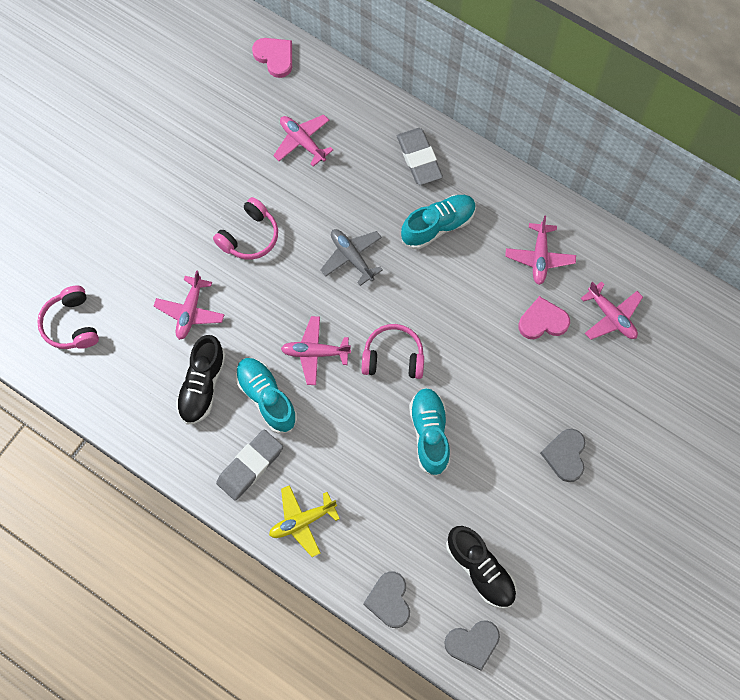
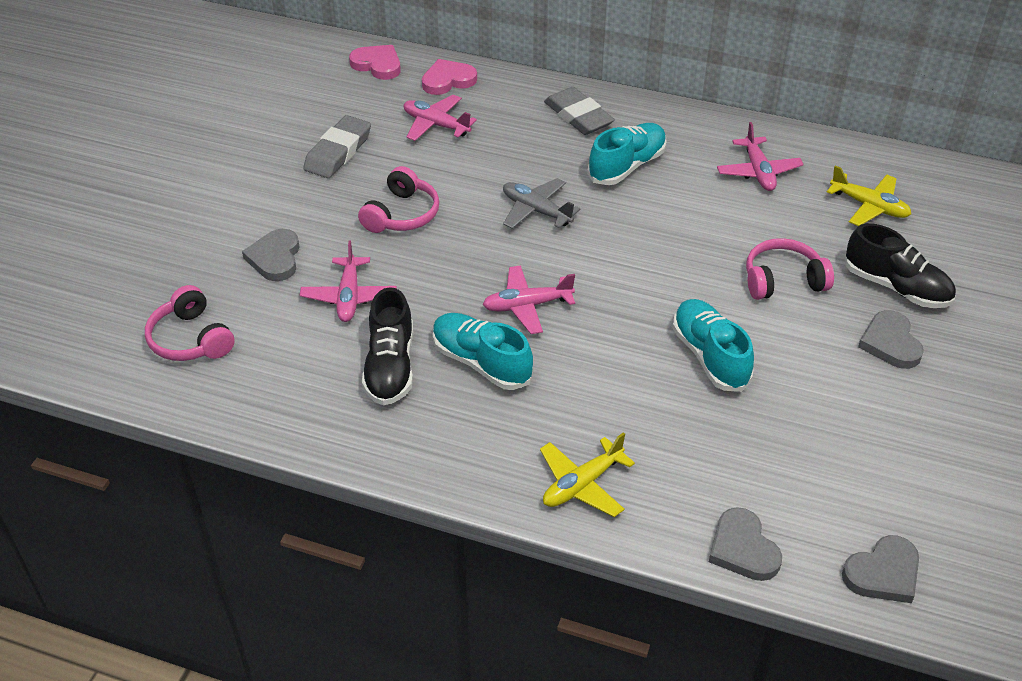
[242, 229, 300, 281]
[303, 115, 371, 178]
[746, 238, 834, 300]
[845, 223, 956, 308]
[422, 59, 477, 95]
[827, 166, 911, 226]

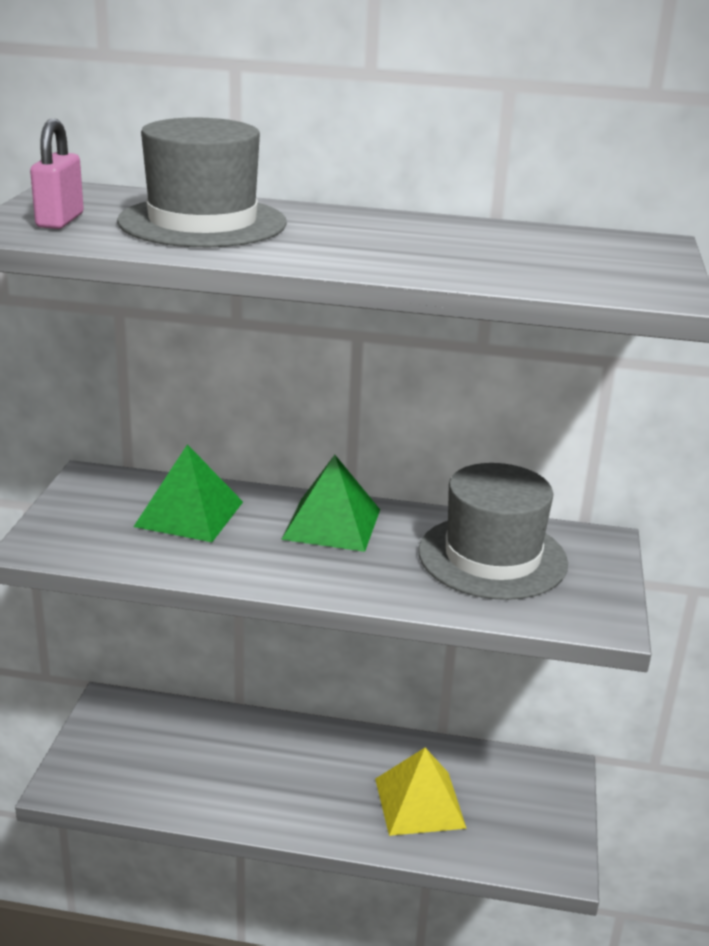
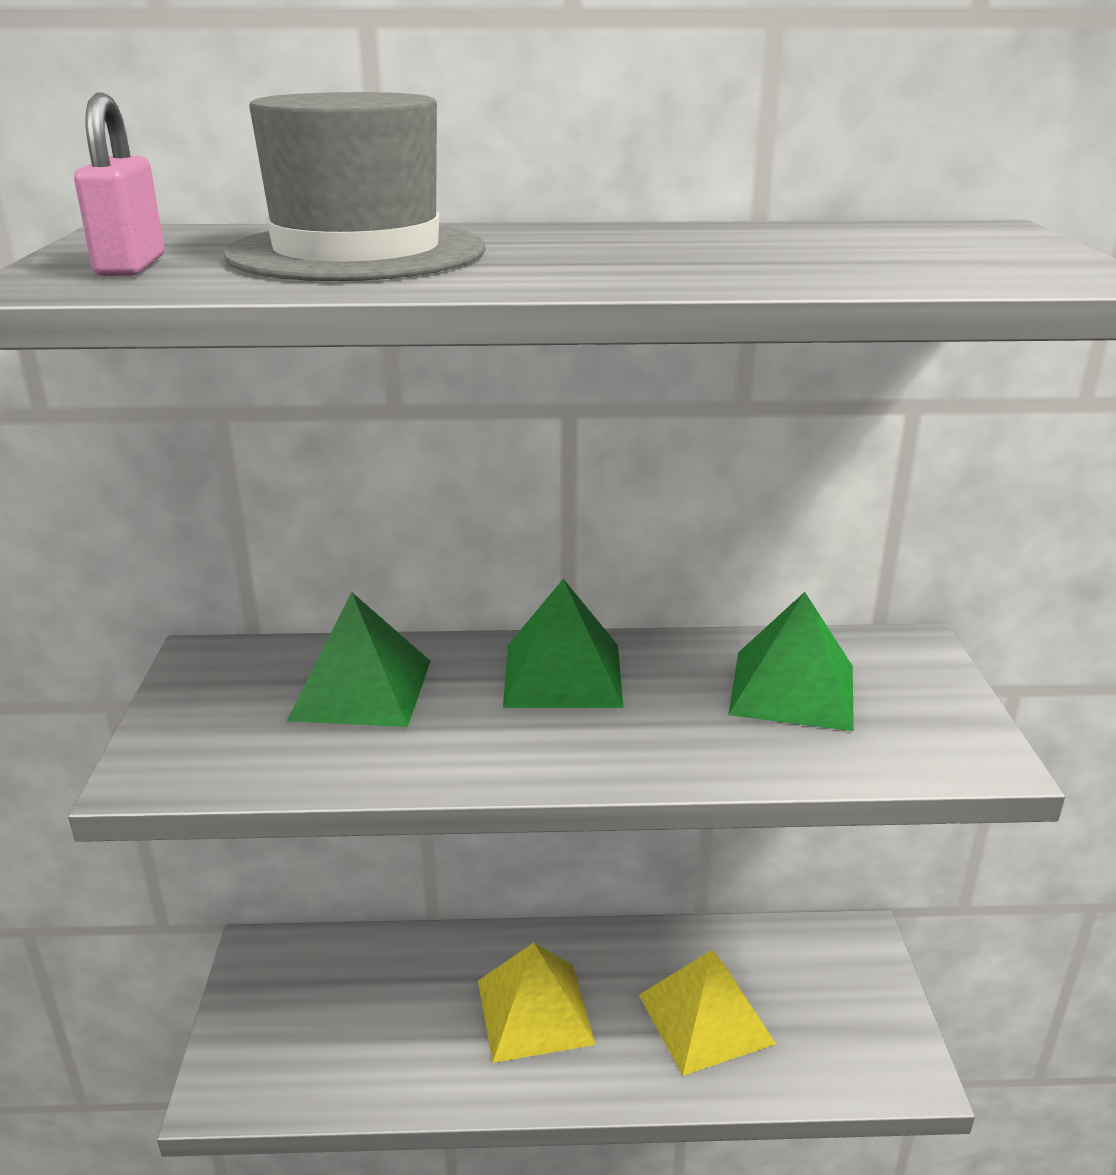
[478, 943, 596, 1063]
[728, 592, 854, 731]

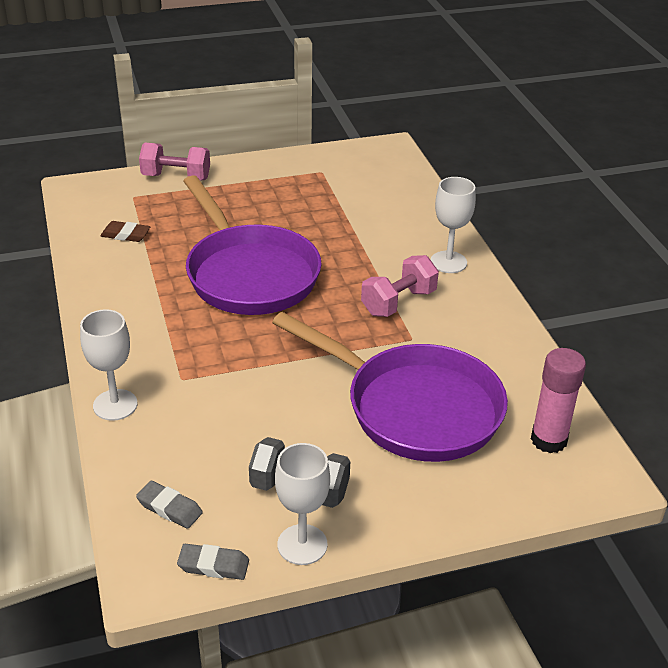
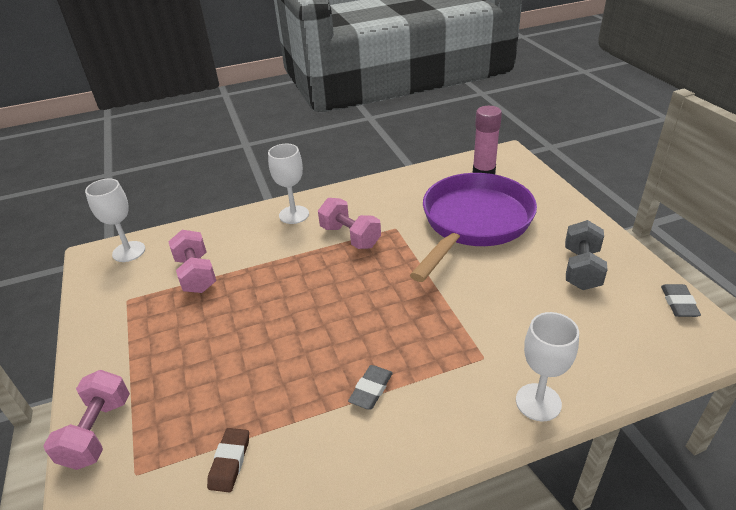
[183, 175, 322, 315] (first image)
[168, 230, 216, 293]
[348, 365, 393, 410]
[85, 179, 145, 262]

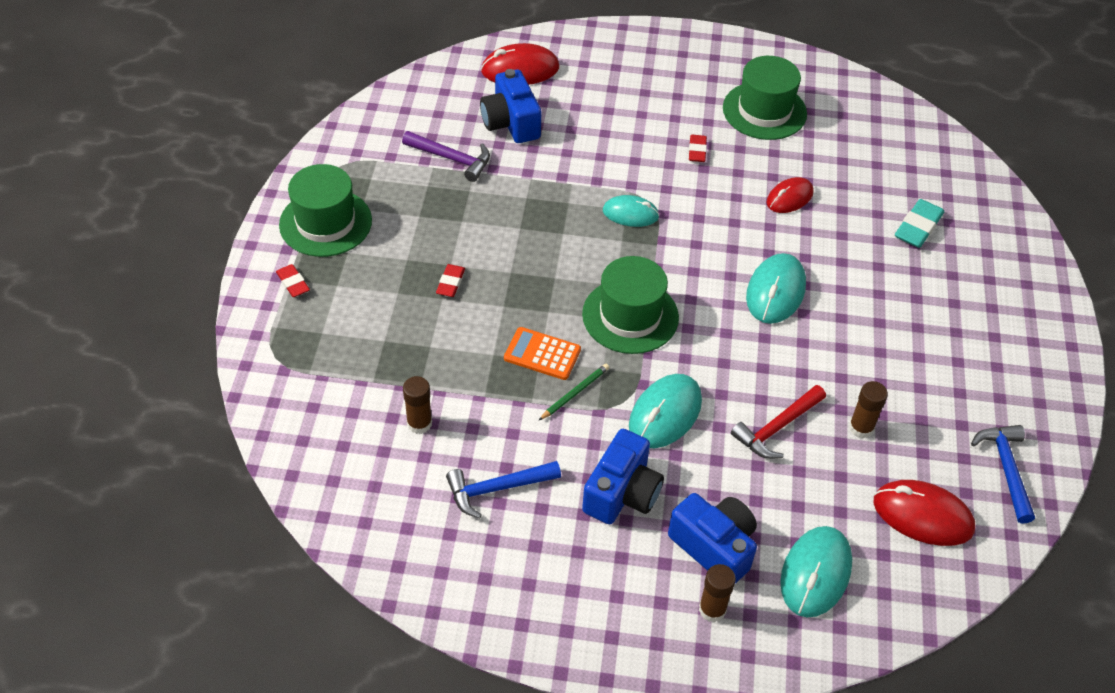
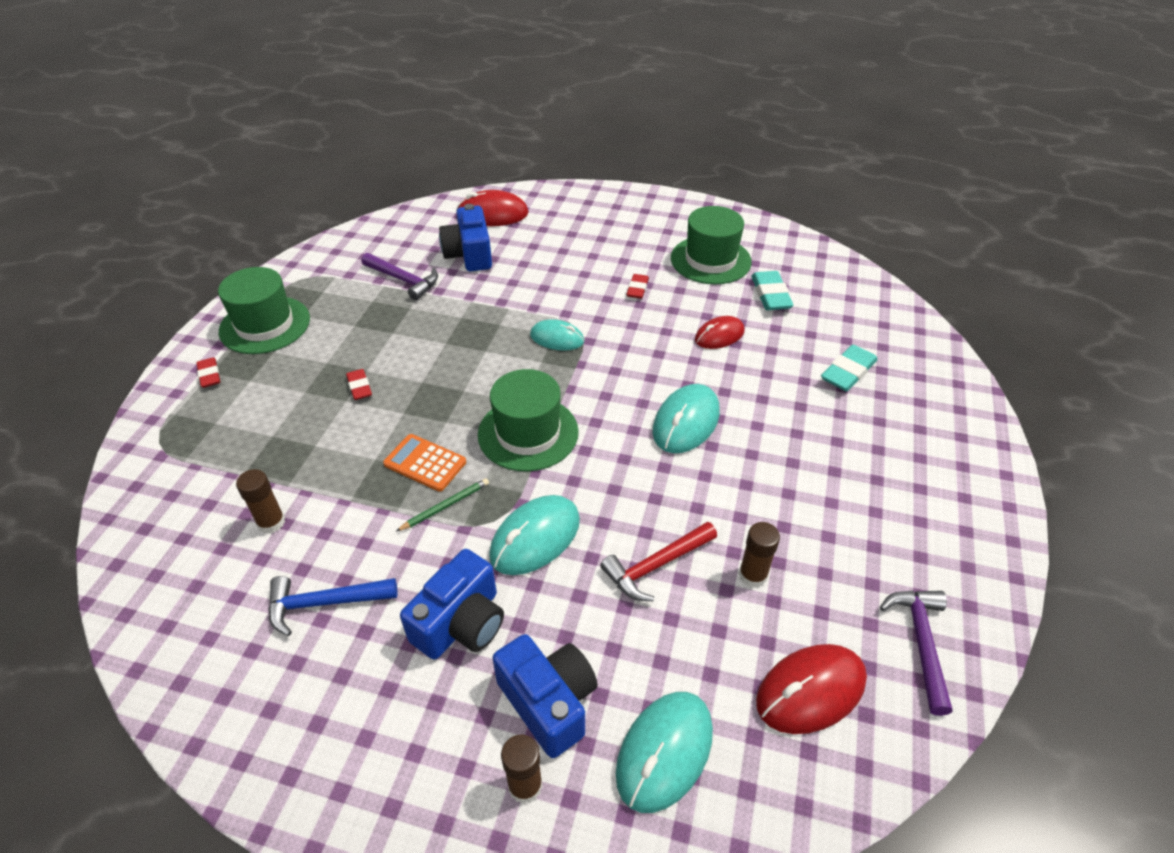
[751, 271, 794, 310]
[880, 591, 953, 716]
[346, 369, 372, 400]
[756, 644, 867, 734]

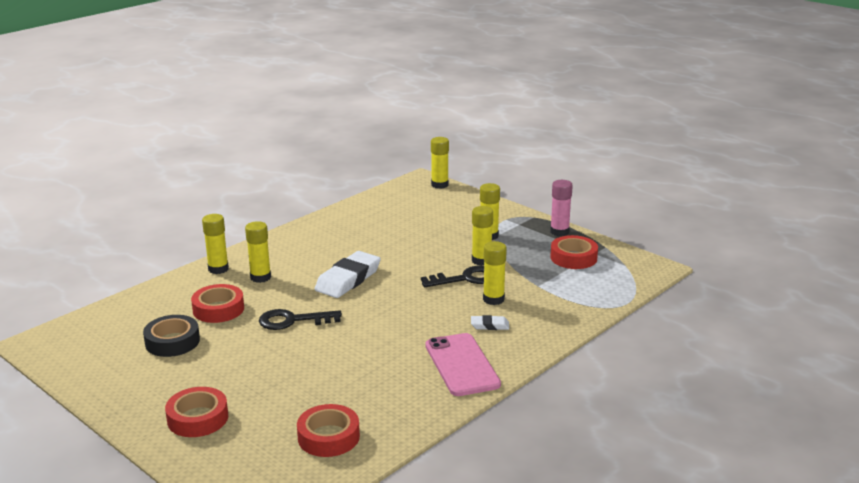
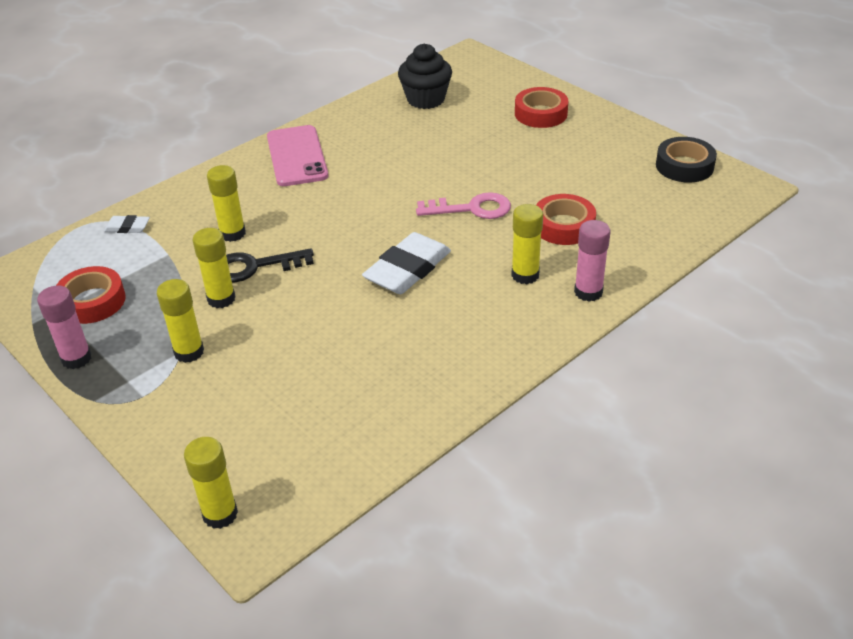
[656, 137, 717, 183]
[104, 215, 150, 233]
[398, 44, 452, 109]
[574, 220, 610, 302]
[416, 192, 511, 219]

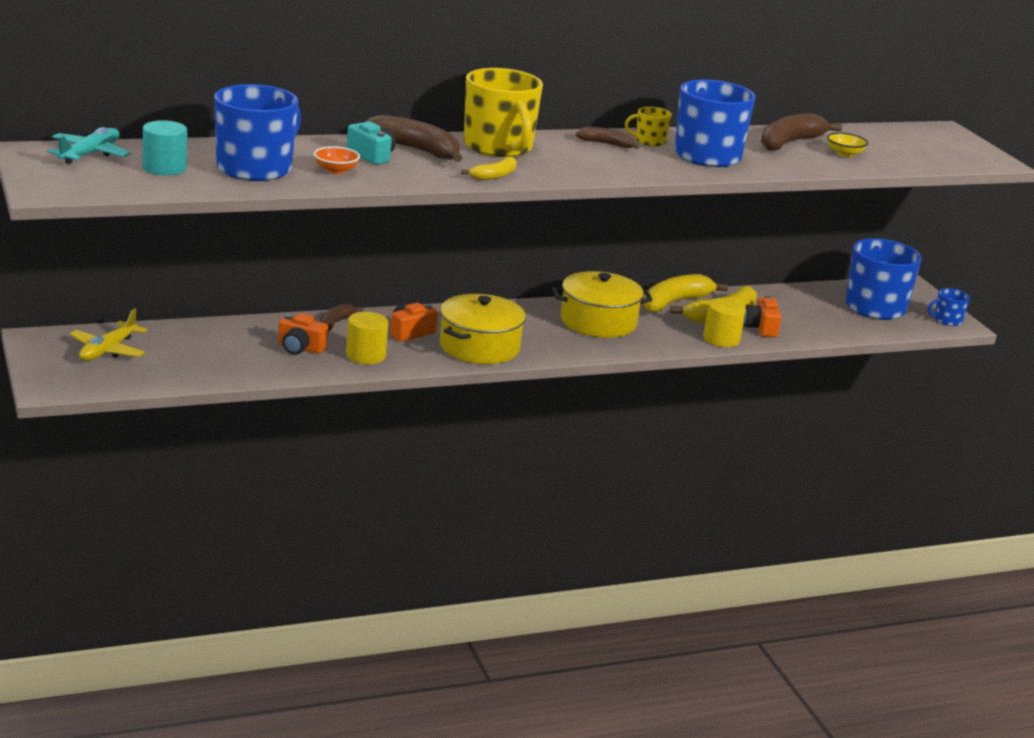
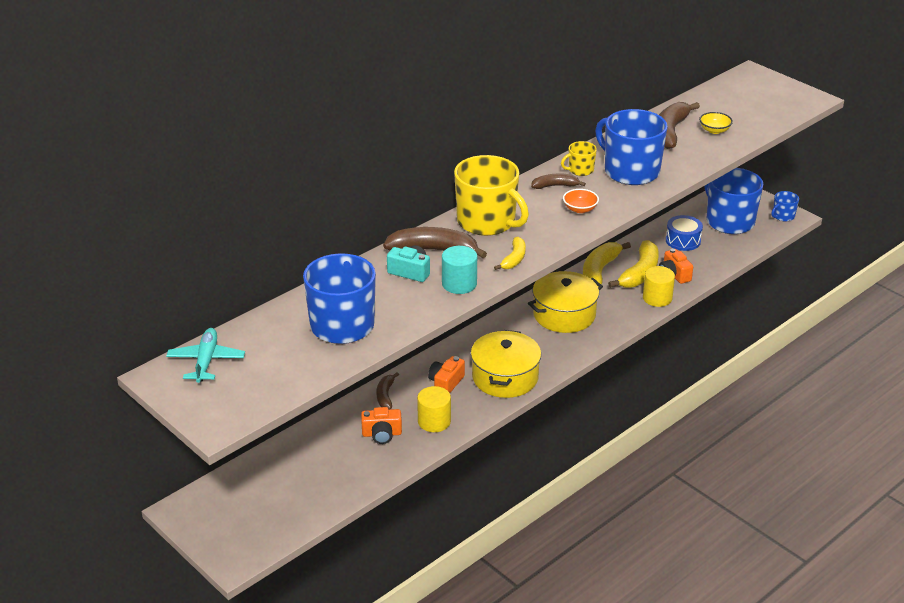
[70, 309, 147, 361] (first image)
[666, 215, 703, 251]
[442, 246, 477, 294]
[563, 189, 599, 213]

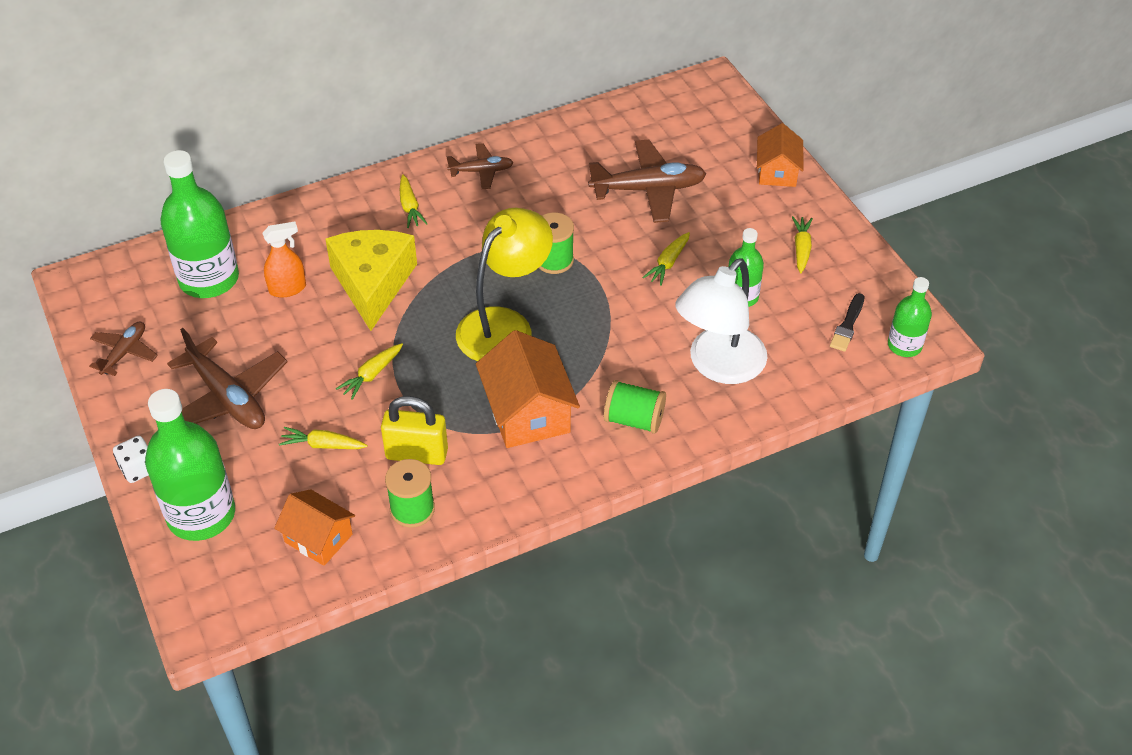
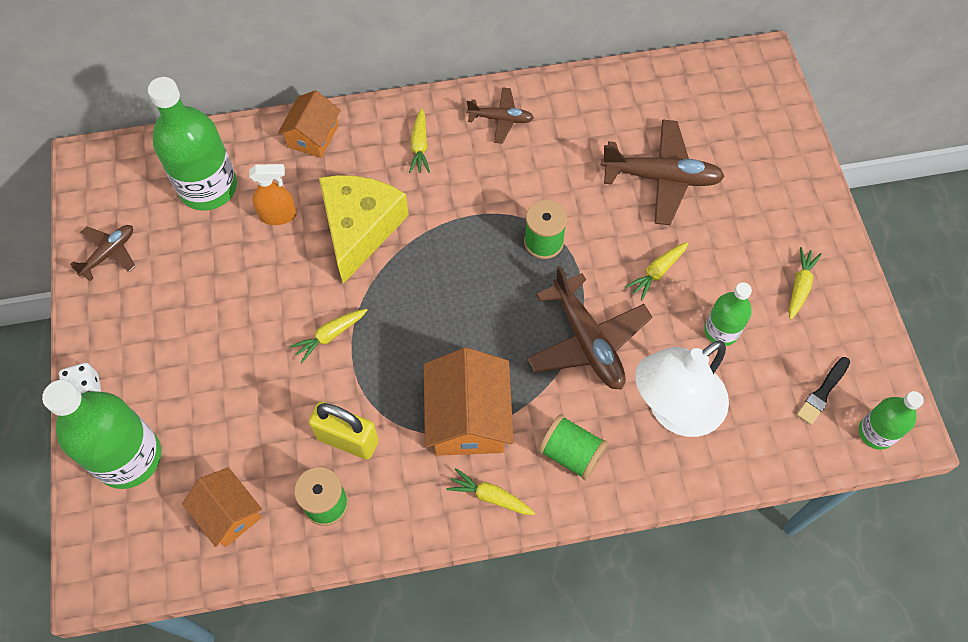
[456, 208, 553, 361] (first image)
[527, 266, 652, 390]
[446, 468, 535, 515]
[278, 90, 341, 158]

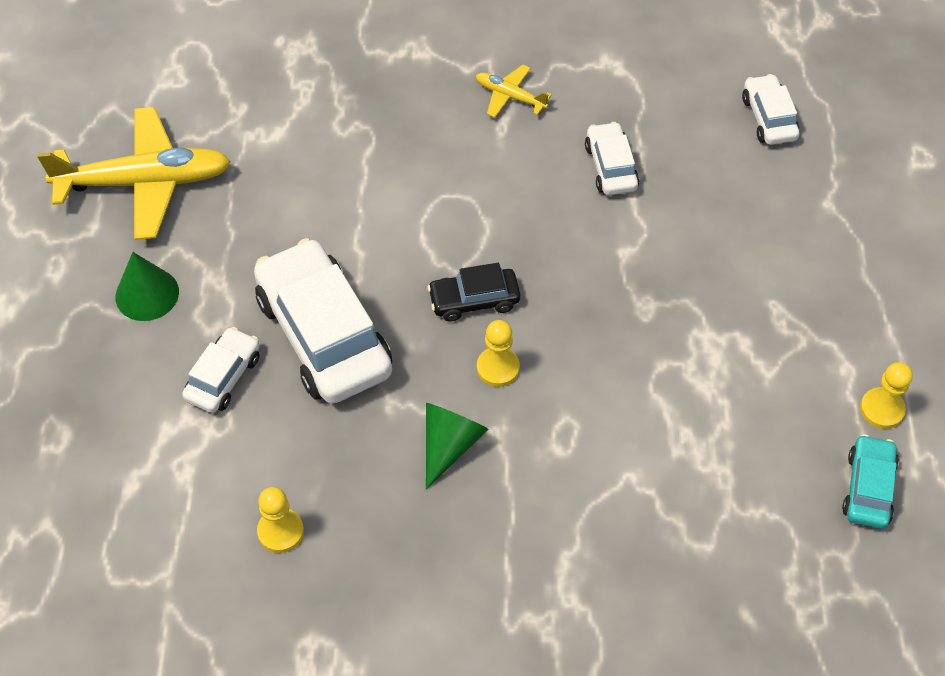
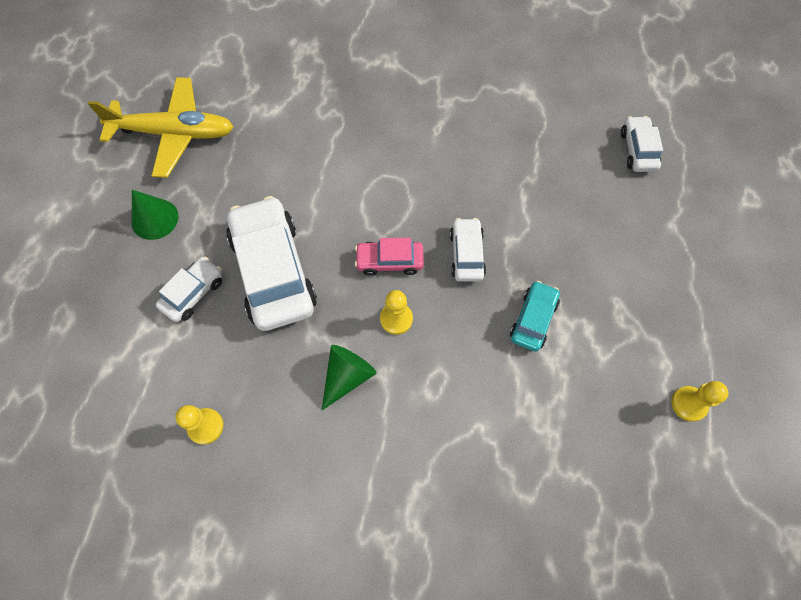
[476, 65, 552, 118] (first image)
[450, 218, 486, 282]
[510, 281, 560, 352]
[355, 238, 424, 276]

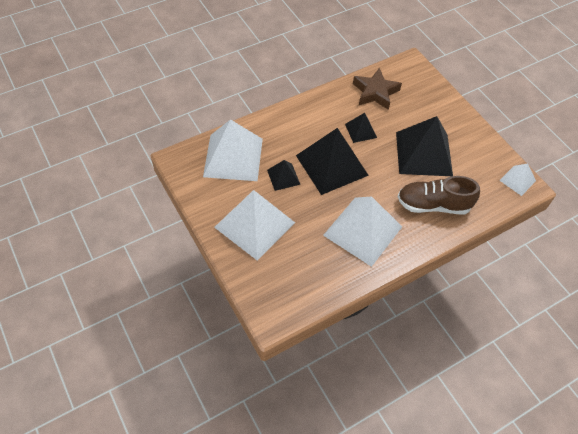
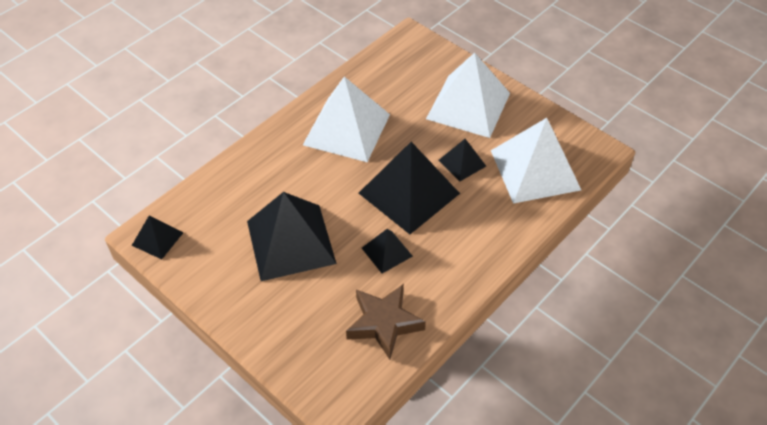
[397, 176, 480, 214] (first image)
[132, 215, 184, 259]

